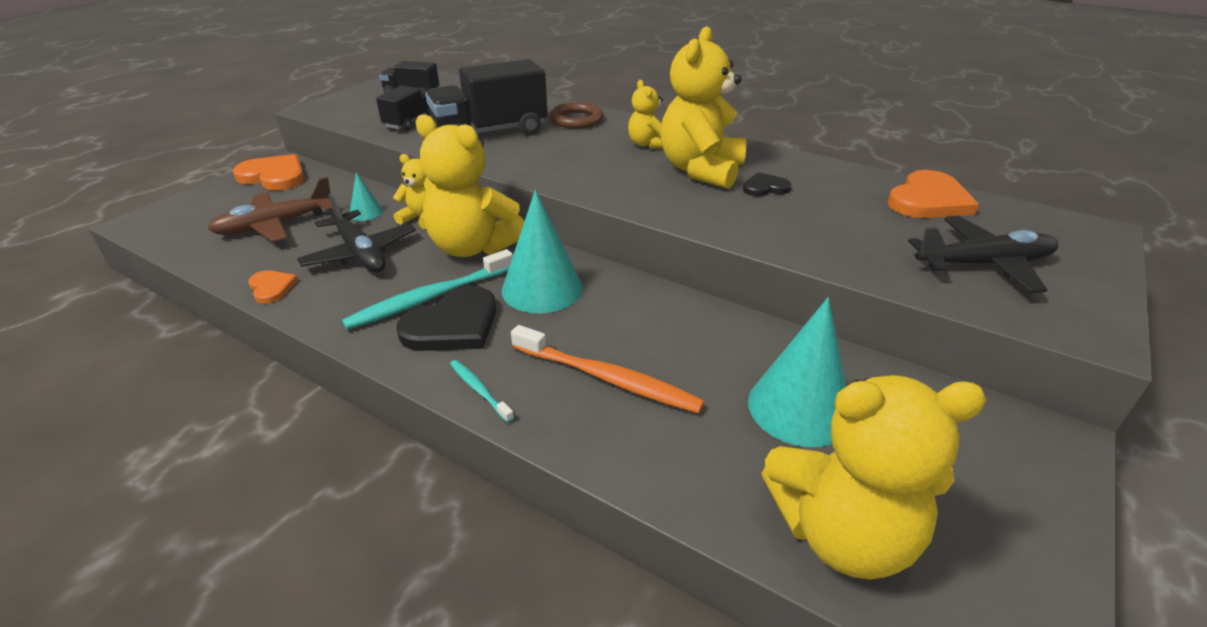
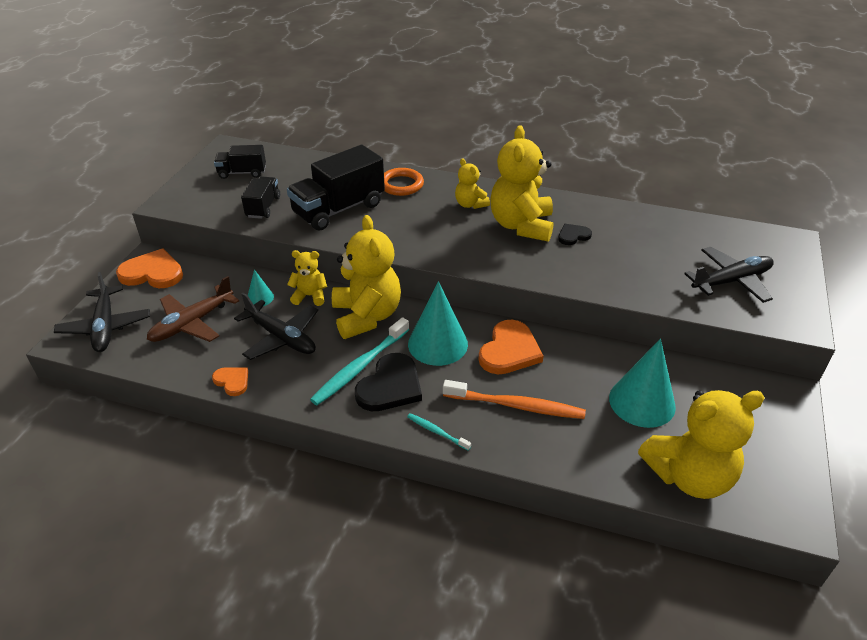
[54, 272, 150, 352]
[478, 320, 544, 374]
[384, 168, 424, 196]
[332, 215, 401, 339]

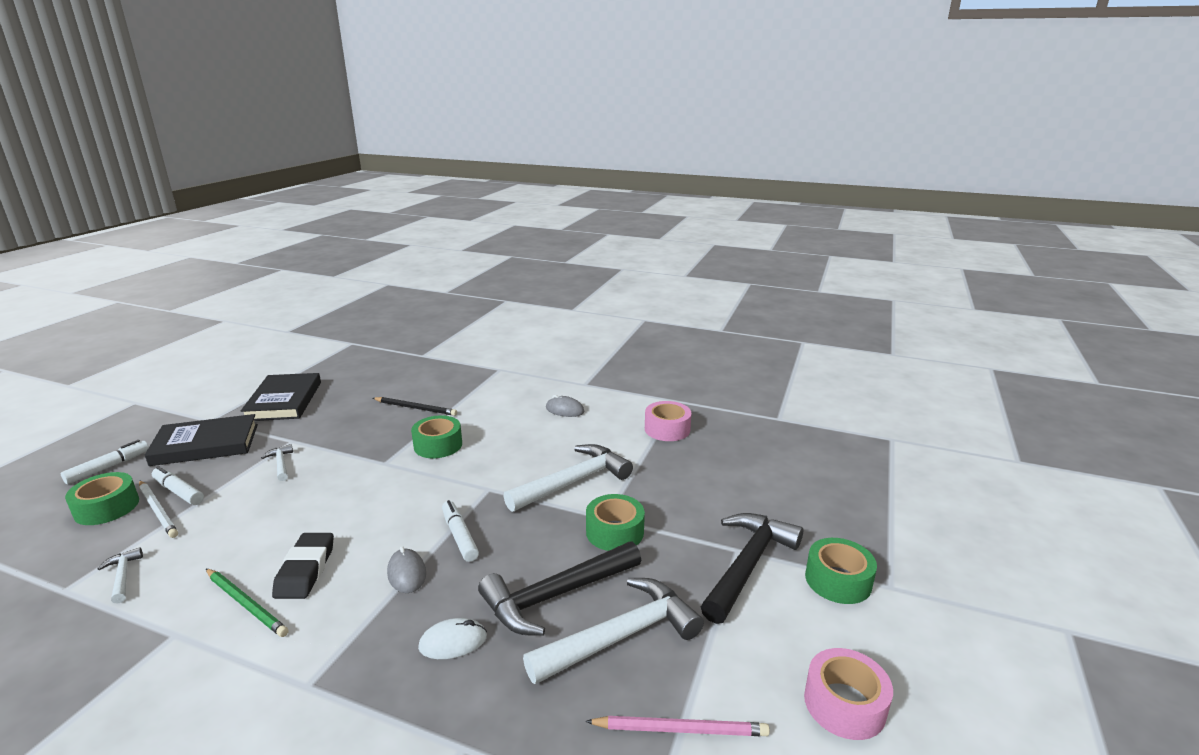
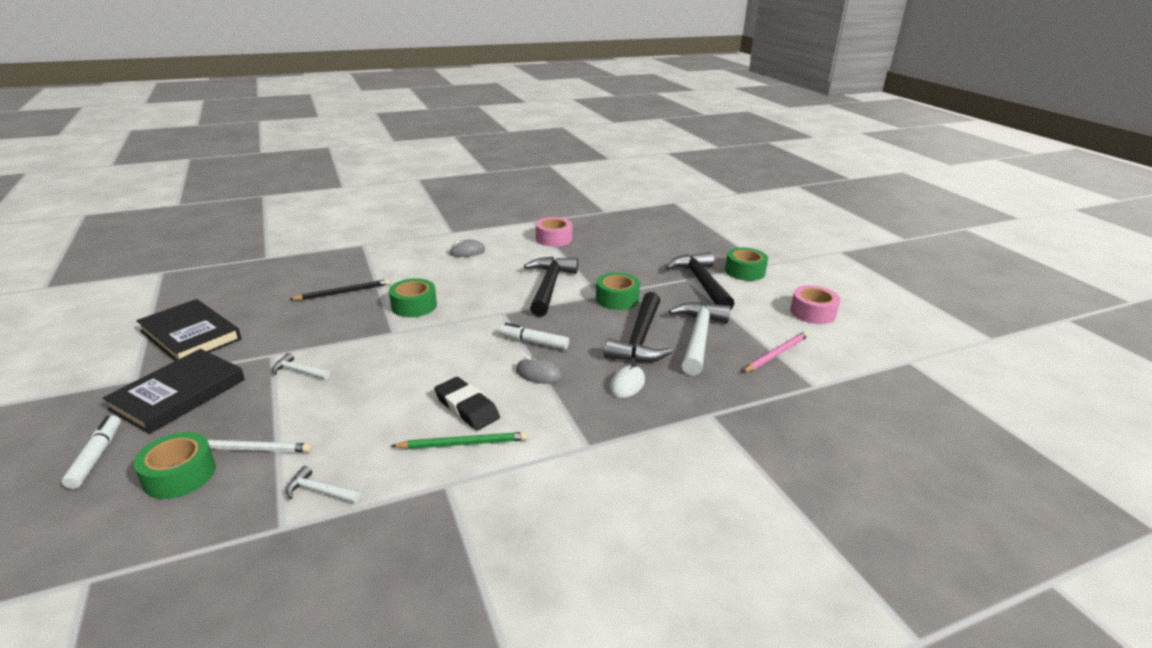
[152, 466, 204, 505] (first image)
[524, 257, 578, 317]

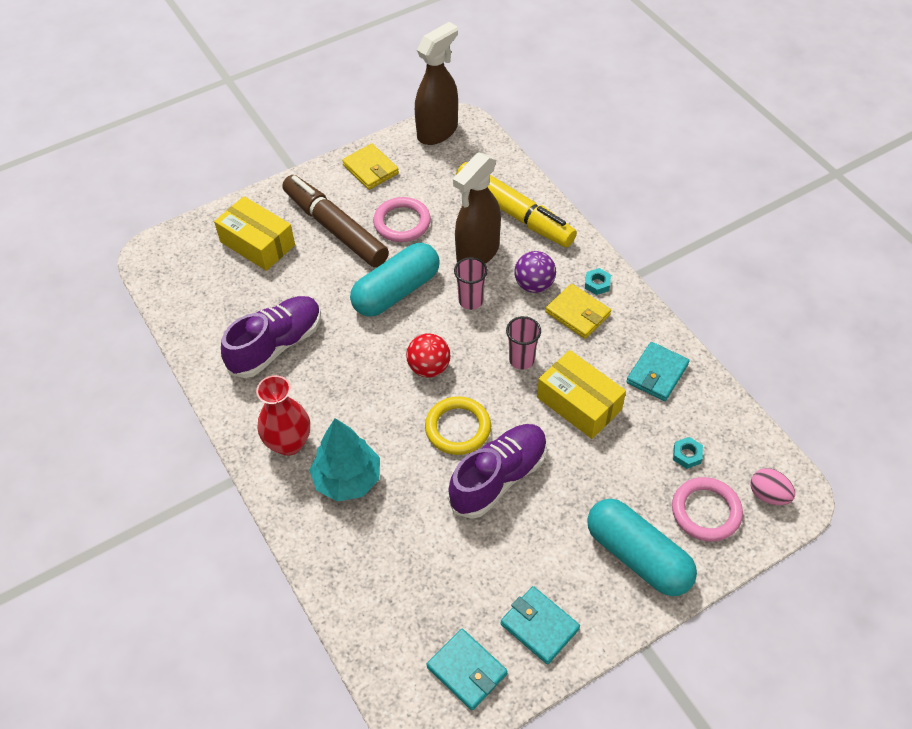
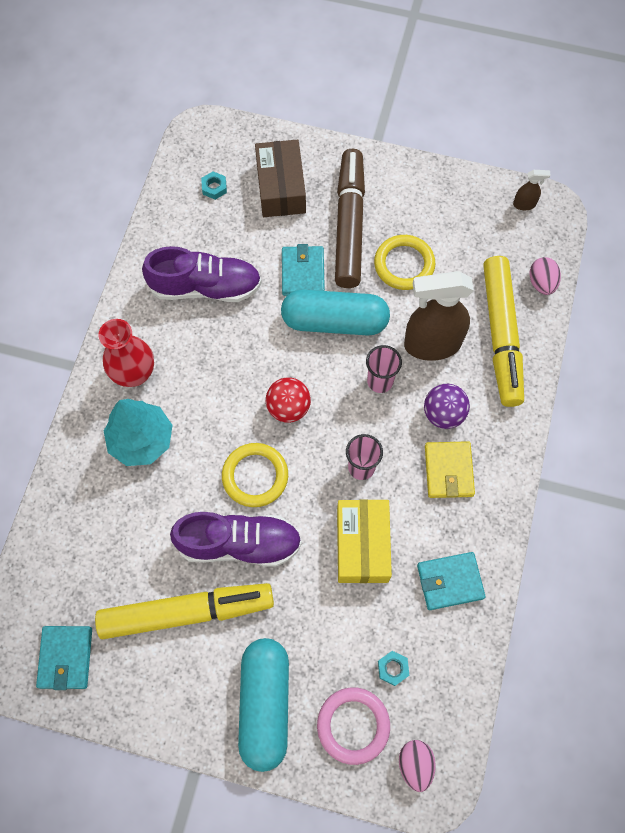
[342, 144, 399, 190] (first image)
[95, 583, 274, 639]
[529, 257, 561, 295]
[282, 244, 325, 296]
[201, 171, 227, 200]
[255, 140, 306, 217]
[374, 235, 435, 290]
[513, 170, 551, 210]

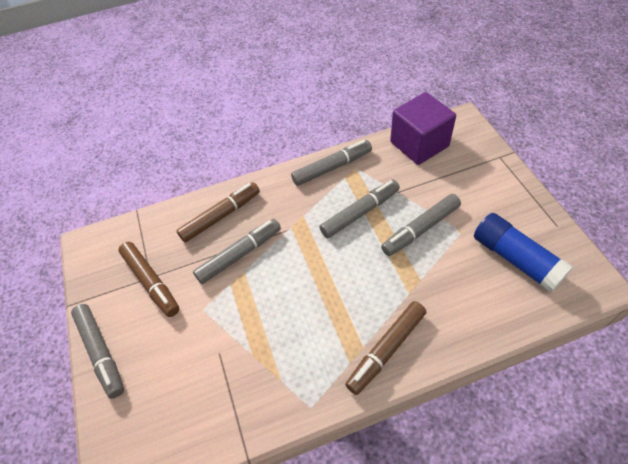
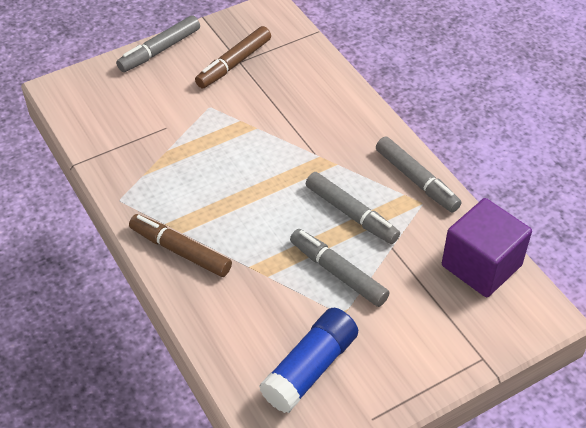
[176, 182, 260, 243] (first image)
[193, 219, 281, 284] (first image)

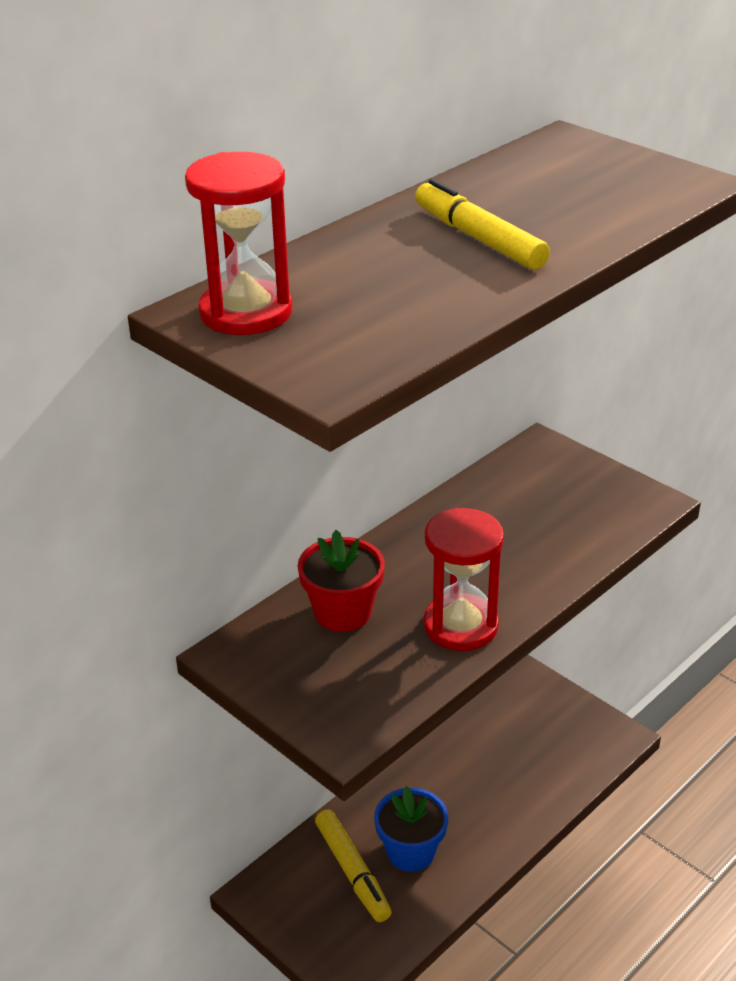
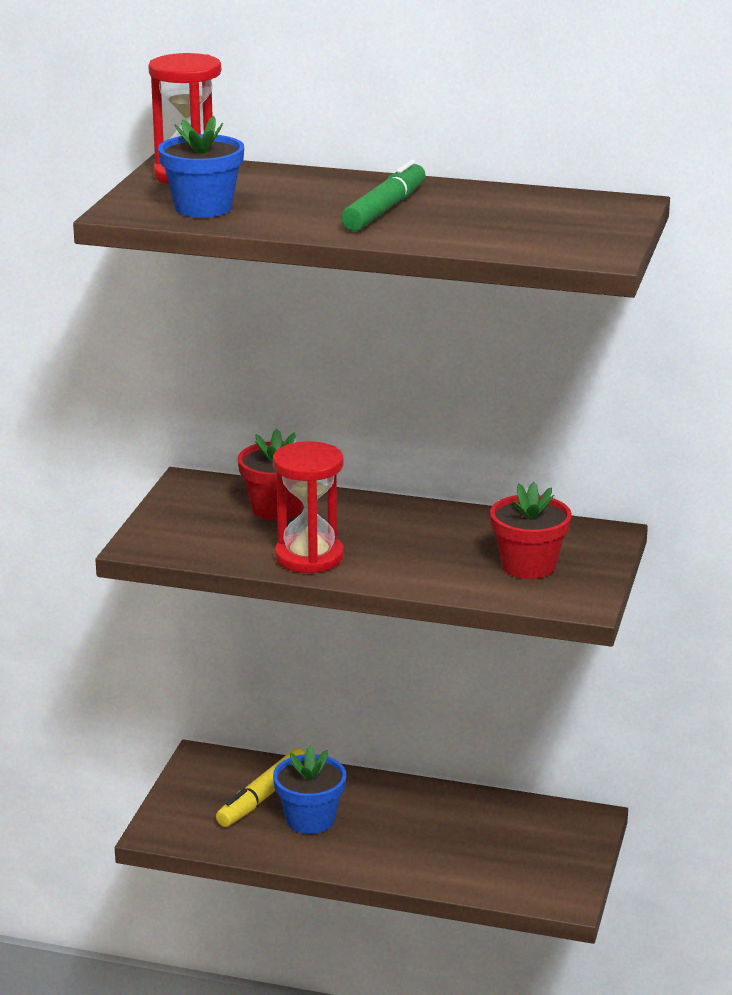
[158, 116, 244, 218]
[490, 482, 572, 579]
[341, 160, 425, 231]

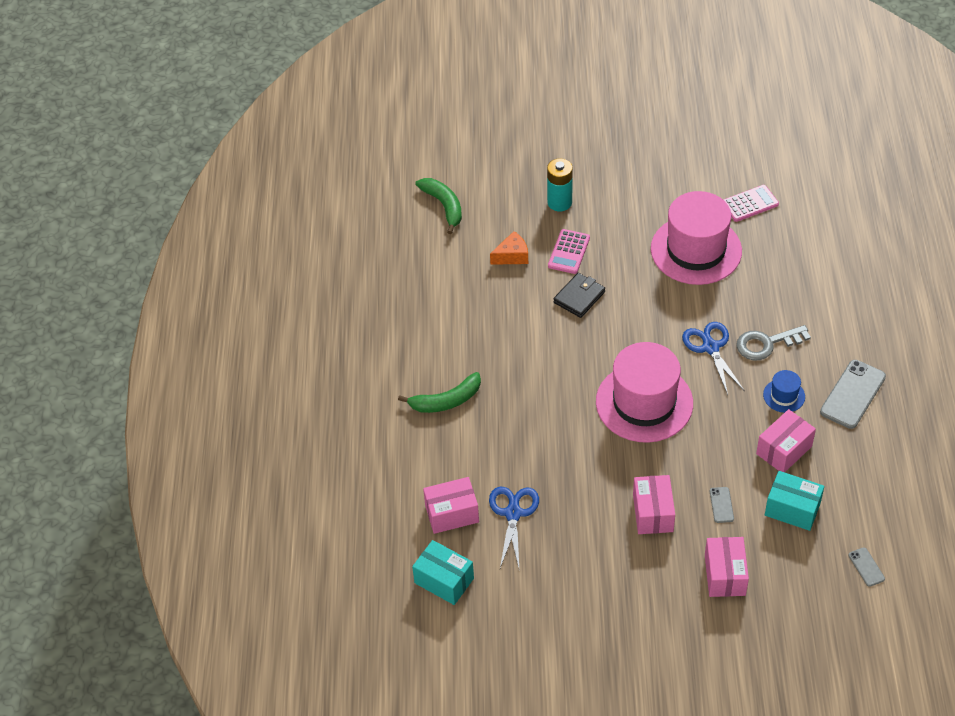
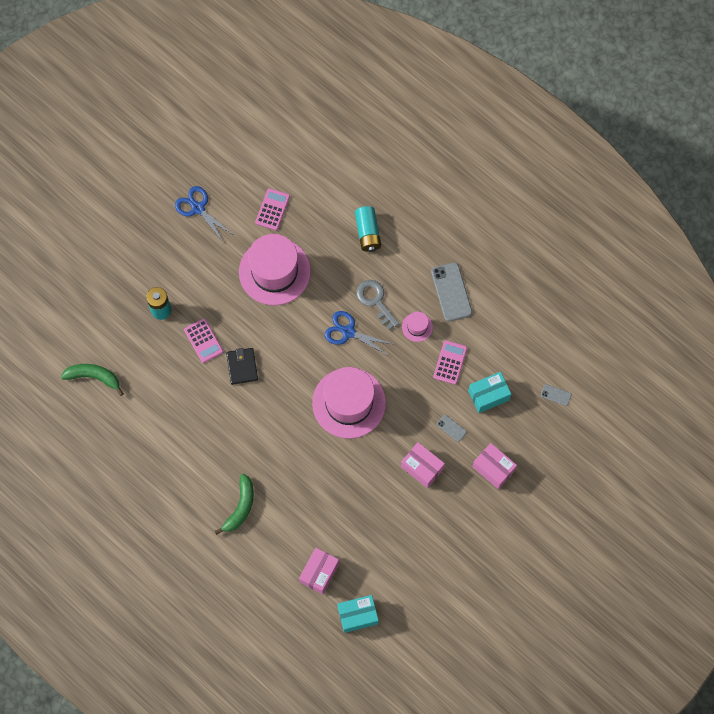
[490, 231, 528, 265] (first image)
[355, 206, 381, 252]
[175, 186, 232, 243]
[433, 340, 467, 385]
[402, 312, 433, 342]
[356, 280, 399, 330]

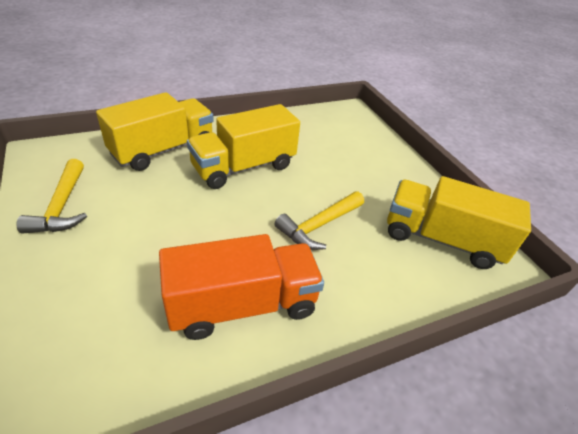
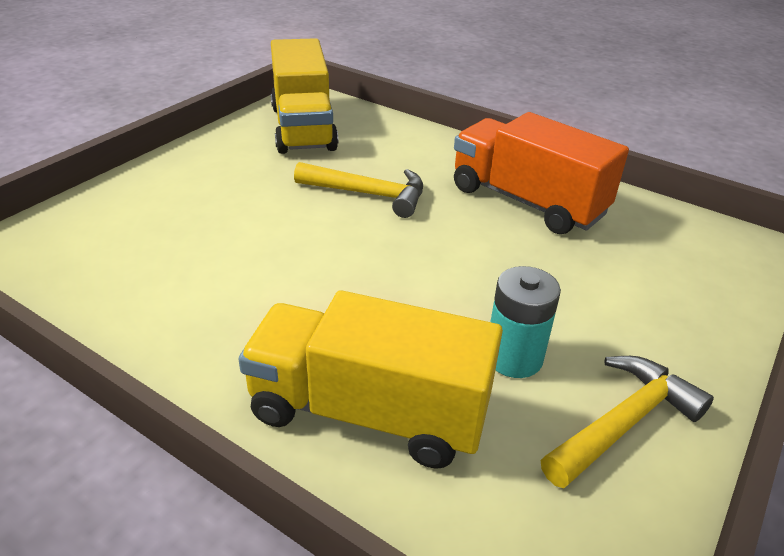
[187, 104, 300, 189] (first image)
[491, 266, 561, 378]

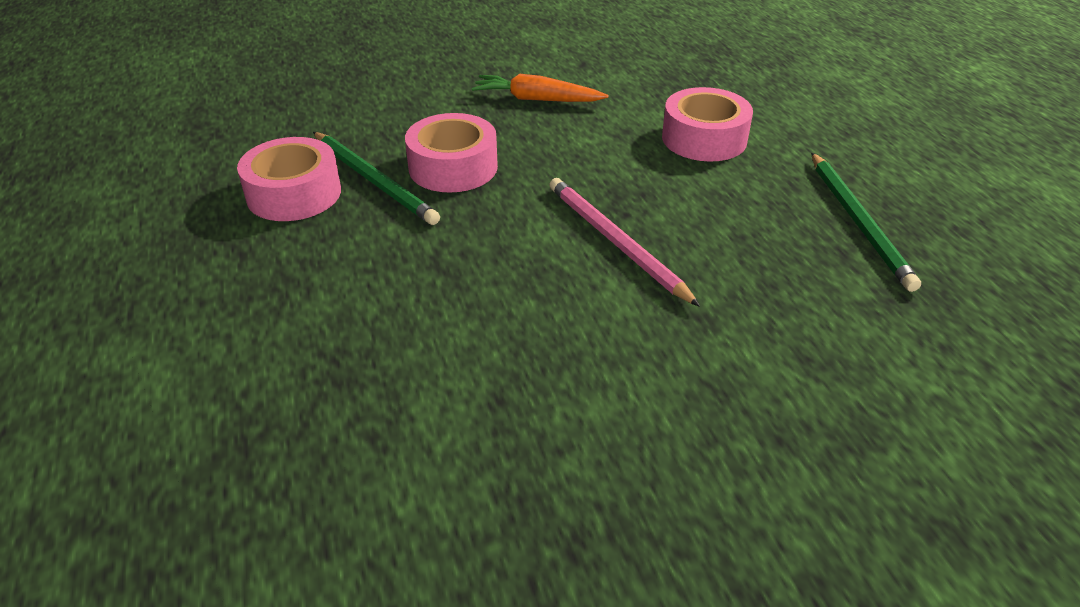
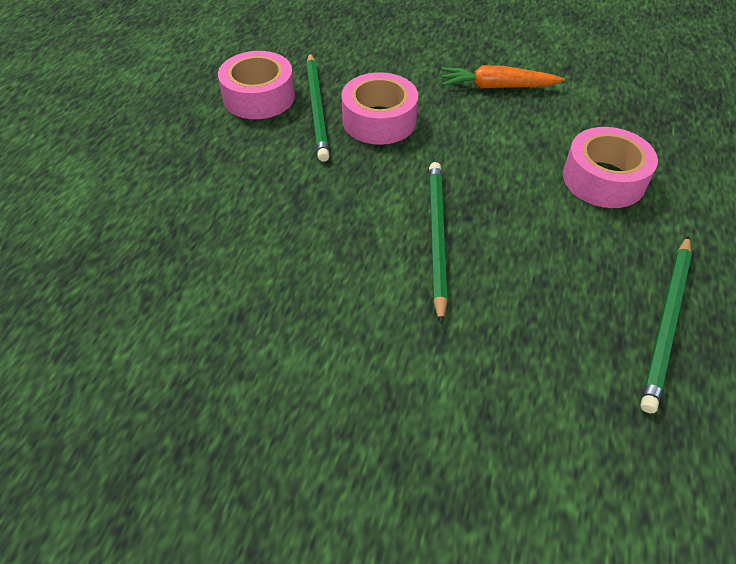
[429, 162, 448, 325]
[441, 65, 565, 88]

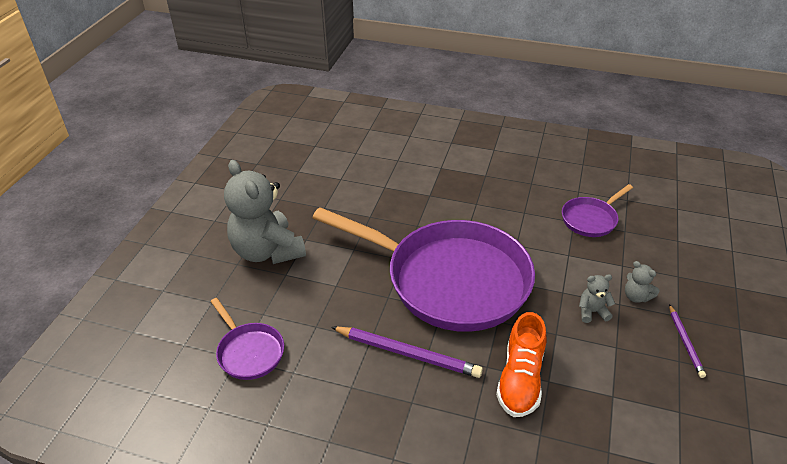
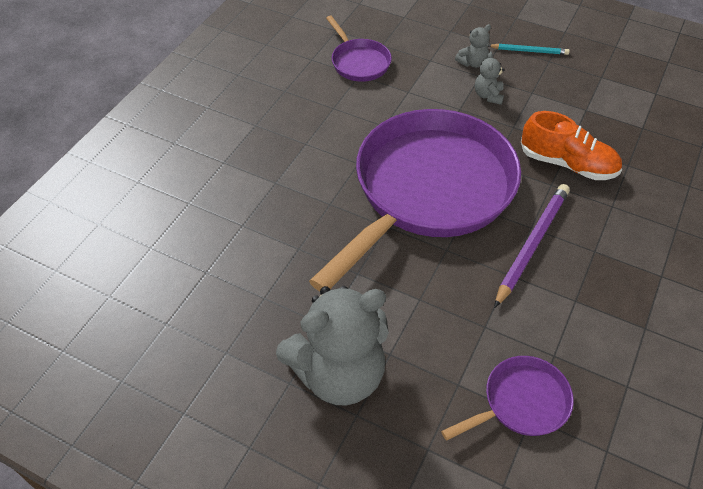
[488, 44, 570, 55]

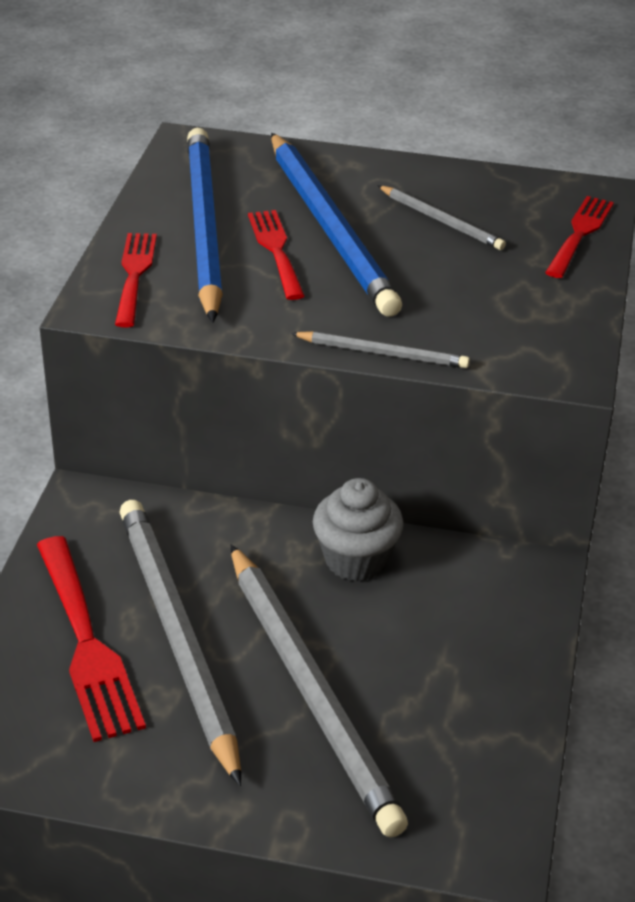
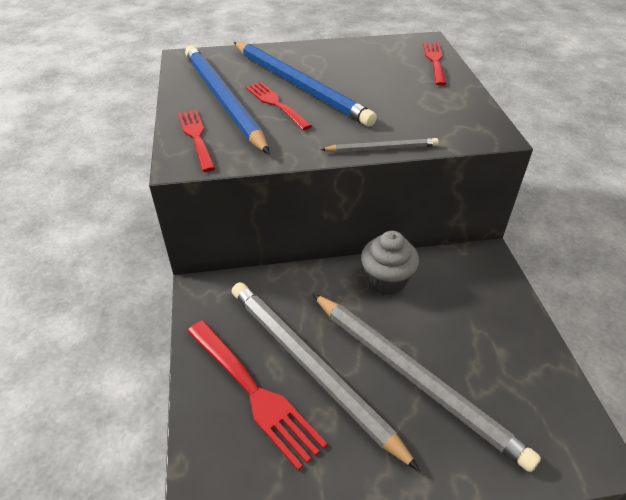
[377, 185, 506, 250] (first image)

